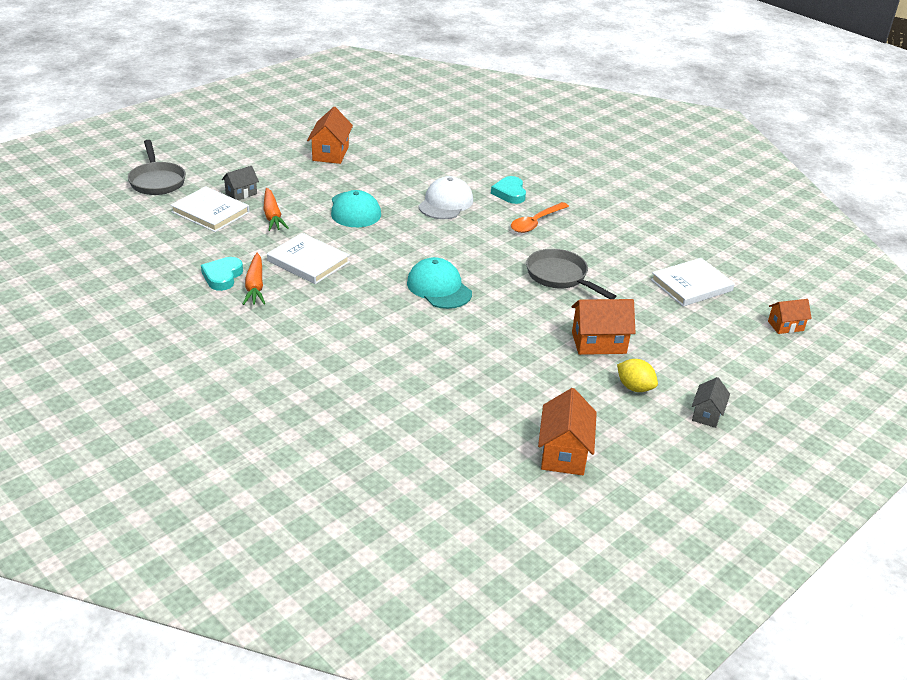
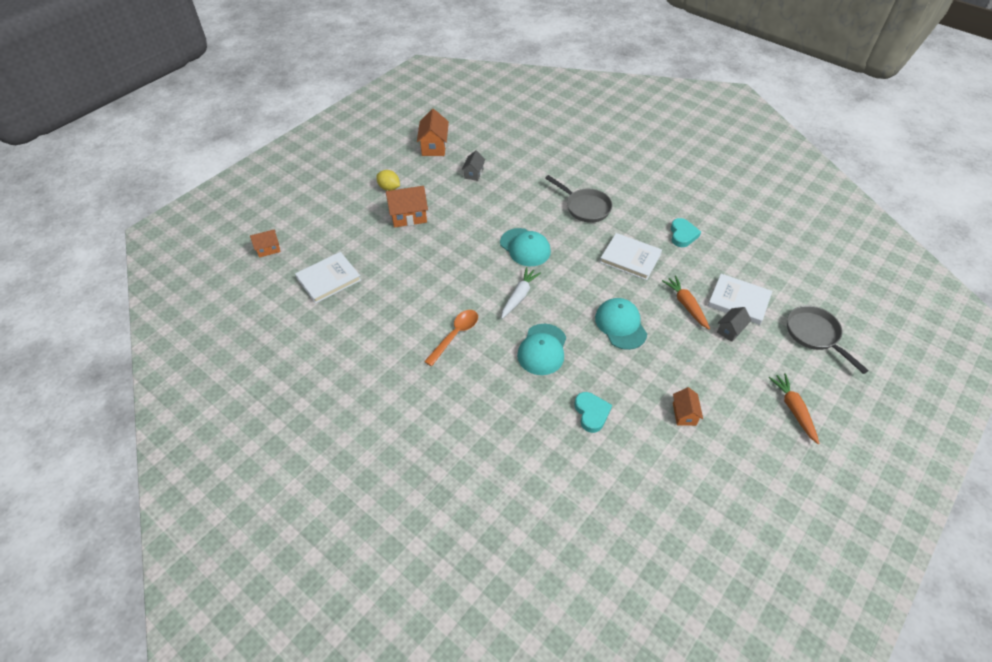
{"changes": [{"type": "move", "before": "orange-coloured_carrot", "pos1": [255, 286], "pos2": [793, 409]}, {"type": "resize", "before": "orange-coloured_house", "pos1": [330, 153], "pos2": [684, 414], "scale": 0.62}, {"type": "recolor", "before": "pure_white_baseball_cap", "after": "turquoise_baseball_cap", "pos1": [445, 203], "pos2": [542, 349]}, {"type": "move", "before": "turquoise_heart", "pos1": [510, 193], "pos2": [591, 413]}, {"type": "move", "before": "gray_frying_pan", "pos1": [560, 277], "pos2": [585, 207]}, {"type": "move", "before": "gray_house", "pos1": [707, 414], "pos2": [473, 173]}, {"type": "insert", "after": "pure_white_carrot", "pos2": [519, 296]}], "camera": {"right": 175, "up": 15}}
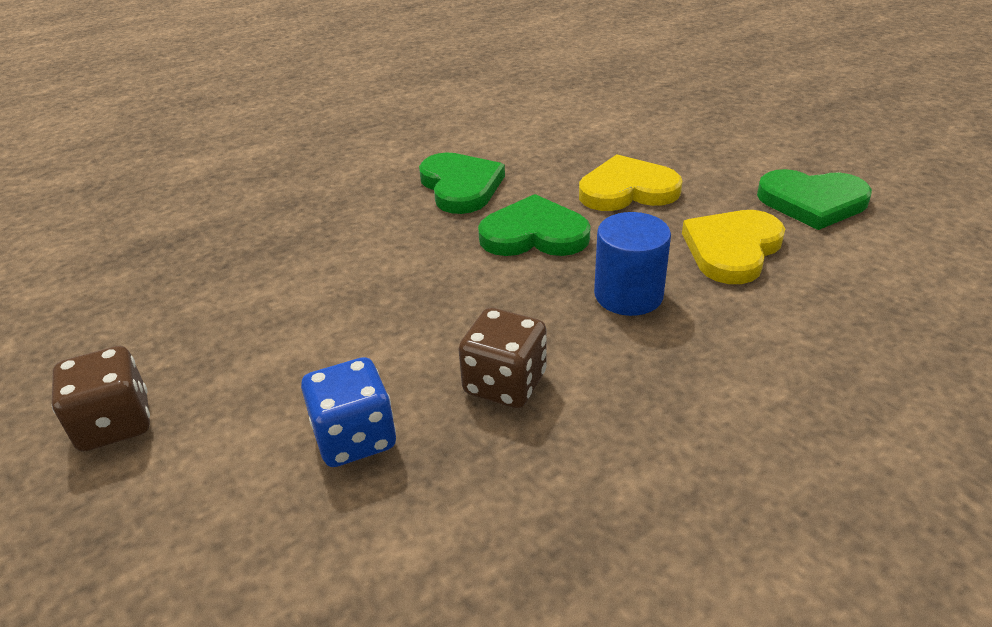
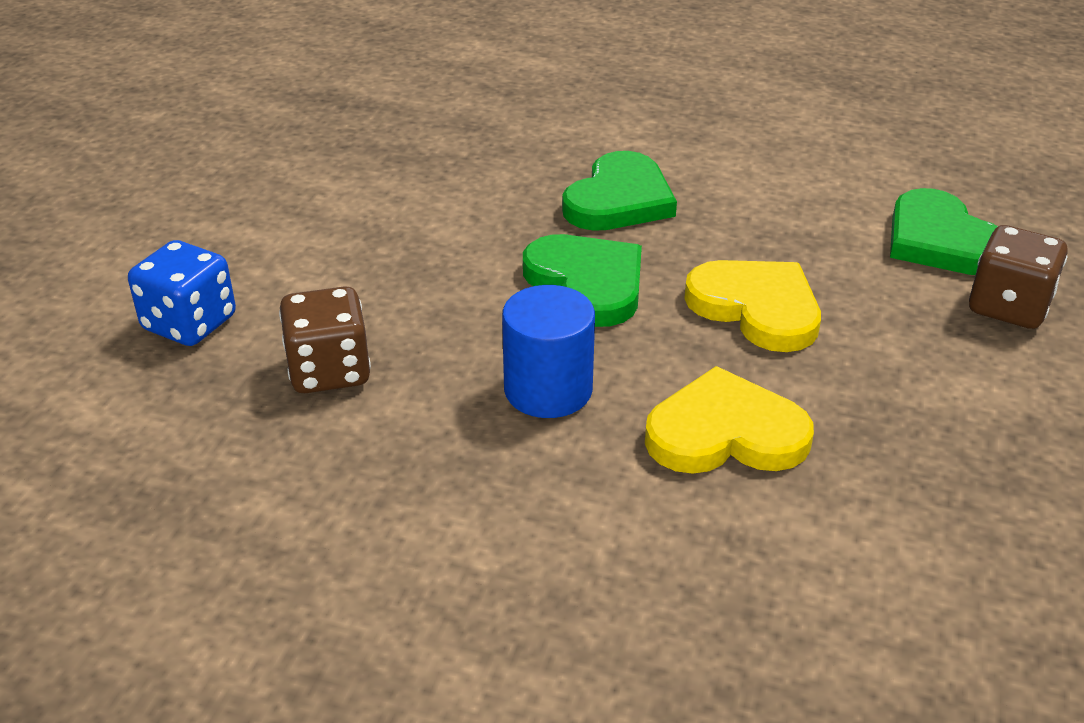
{"changes": [{"type": "move", "before": "brown_game_die", "pos1": [115, 423], "pos2": [1008, 307]}, {"type": "move", "before": "leaf-green_heart", "pos1": [812, 202], "pos2": [941, 241]}], "camera": {"right": 50, "up": 0}}
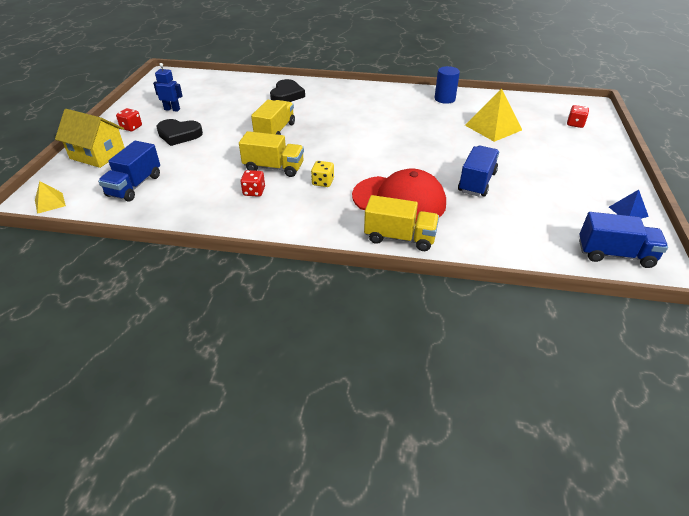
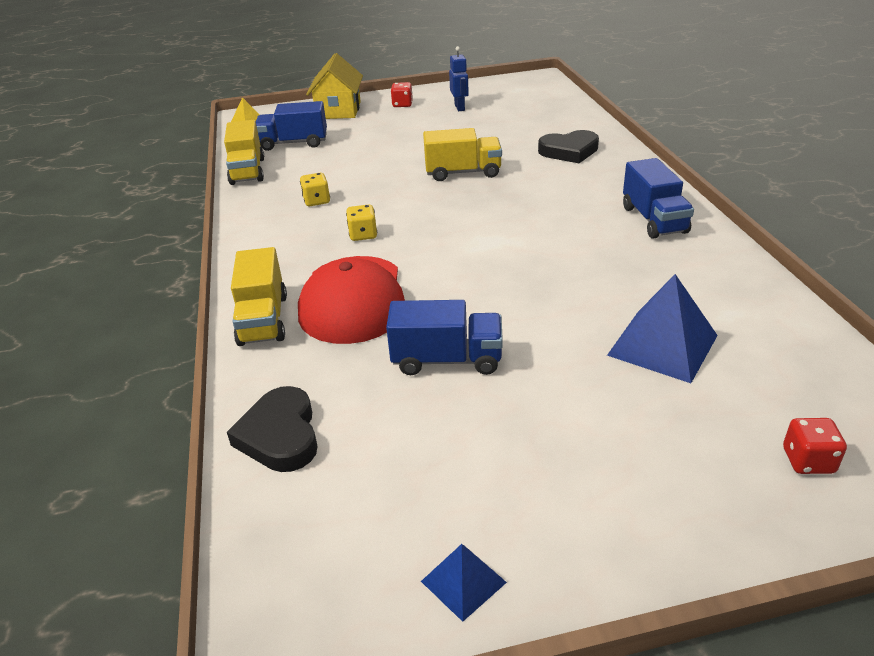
{"changes": [{"type": "move", "before": "black_heart", "pos1": [179, 135], "pos2": [280, 435]}, {"type": "move", "before": "bright_yellow_lorry", "pos1": [274, 168], "pos2": [247, 171]}, {"type": "recolor", "before": "scarlet_game_die", "after": "bright_yellow_game_die", "pos1": [254, 192], "pos2": [317, 201]}, {"type": "delete", "before": "cobalt_cylinder_shape", "pos1": [444, 99]}, {"type": "recolor", "before": "bright_yellow_solid_pyramid", "after": "cobalt_solid_pyramid", "pos1": [493, 127], "pos2": [663, 345]}, {"type": "move", "before": "cobalt_lorry", "pos1": [615, 254], "pos2": [654, 220]}], "camera": {"right": 70, "up": -5}}
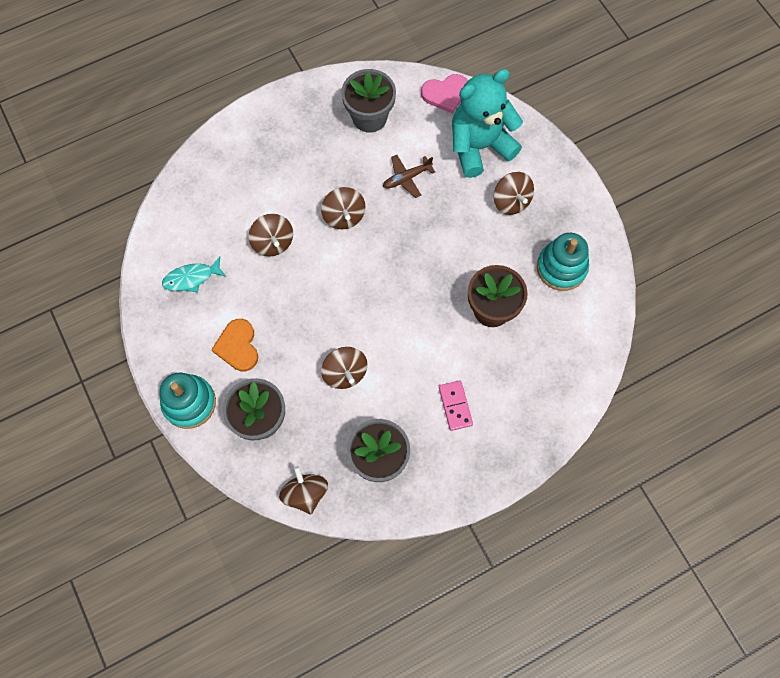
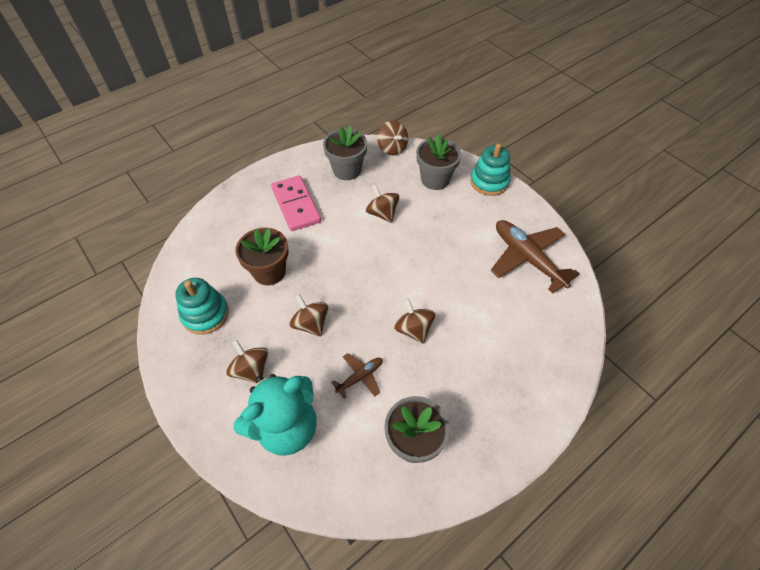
{"changes": [{"type": "replace", "before": "turquoise_fish", "after": "brown_aeroplane", "pos1": [191, 278], "pos2": [527, 258]}, {"type": "delete", "before": "orange-coloured_heart", "pos1": [238, 346]}, {"type": "move", "before": "brown_whirligig", "pos1": [273, 242], "pos2": [311, 324]}, {"type": "delete", "before": "rose-pink_heart", "pos1": [445, 94]}, {"type": "resize", "before": "rose-pink_domino_piece", "pos1": [455, 406], "pos2": [296, 205], "scale": 1.79}], "camera": {"right": 170, "up": -15}}
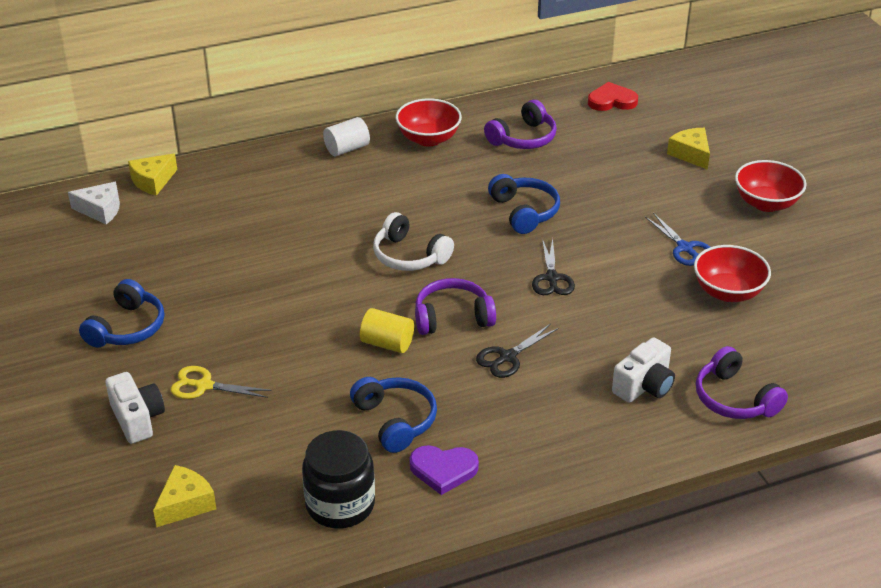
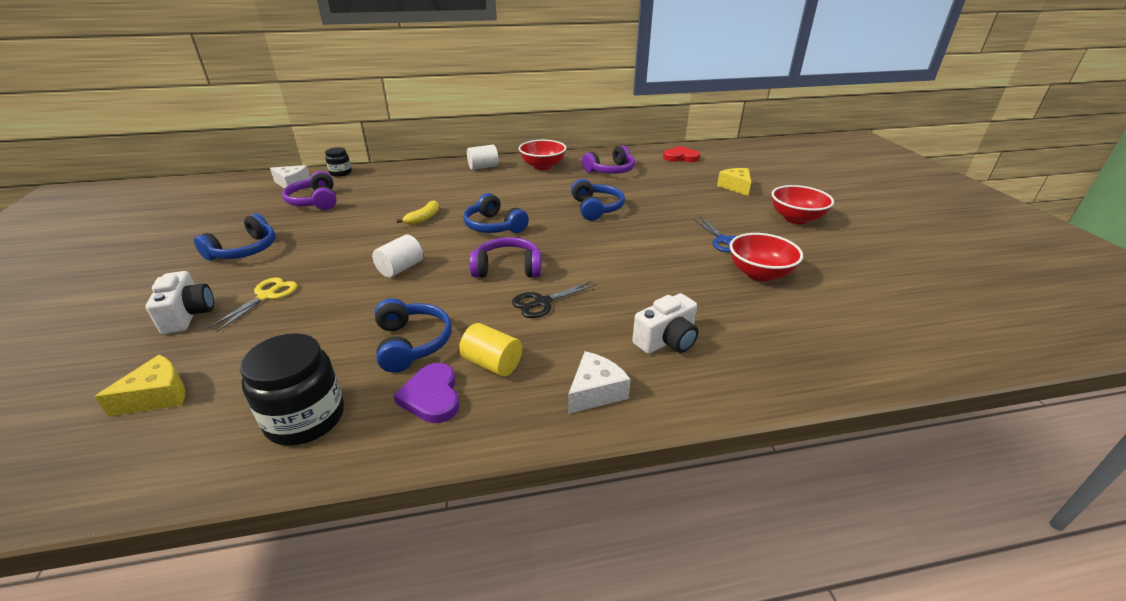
{"changes": [{"type": "replace", "before": "bright_yellow_cheese_wedge", "after": "black_jar", "pos1": [153, 181], "pos2": [341, 173]}, {"type": "rotate", "before": "bright_yellow_scissors", "pos1": [204, 386], "pos2": [266, 296], "turn": 90}, {"type": "move", "before": "bright_yellow_cylinder_shape", "pos1": [387, 343], "pos2": [492, 364]}, {"type": "recolor", "before": "pure_white_headset", "after": "cobalt_headset", "pos1": [409, 255], "pos2": [494, 226]}, {"type": "rotate", "before": "royal_purple_heart", "pos1": [443, 470], "pos2": [432, 396], "turn": 60}, {"type": "delete", "before": "black_scissors", "pos1": [552, 278]}, {"type": "move", "before": "royal_purple_headset", "pos1": [734, 398], "pos2": [315, 201]}, {"type": "insert", "after": "pure_white_cylinder_shape", "pos2": [400, 268]}, {"type": "insert", "after": "bright_yellow_toy_banana", "pos2": [423, 218]}, {"type": "insert", "after": "pure_white_cheese_wedge", "pos2": [595, 392]}], "camera": {"right": 10, "up": -5}}
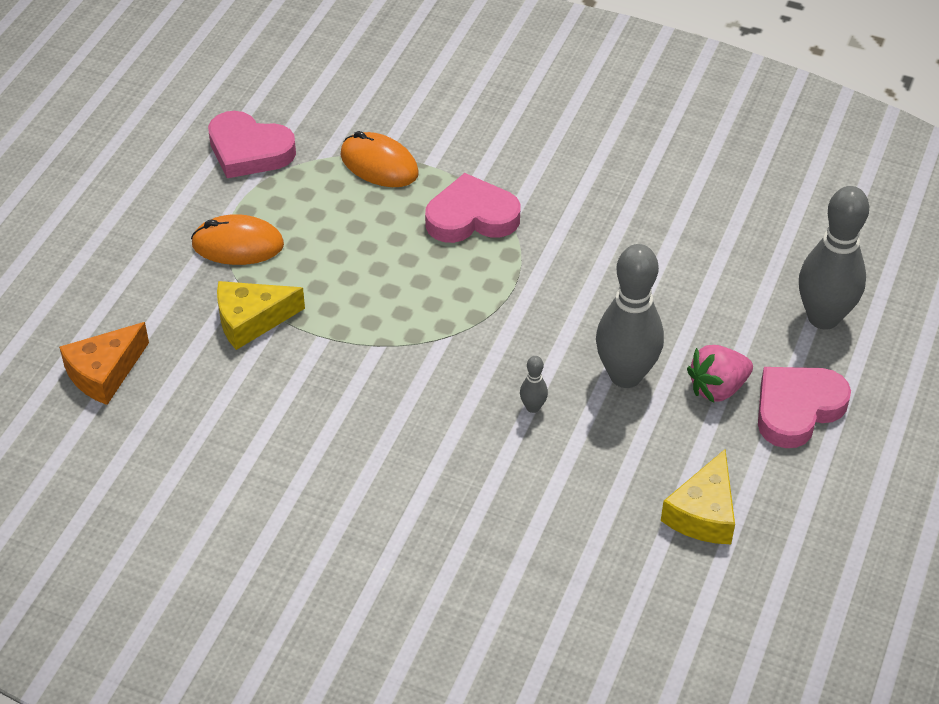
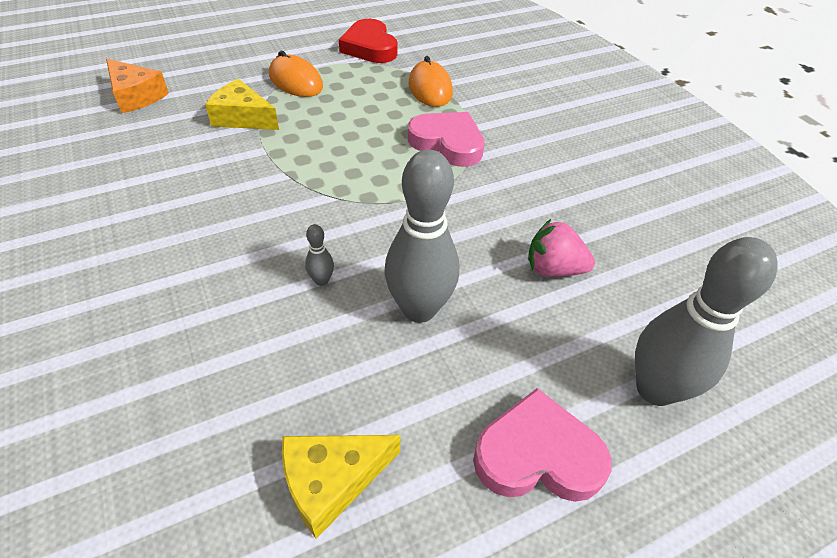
{"changes": [{"type": "rotate", "before": "orange-coloured_cheese_wedge", "pos1": [104, 373], "pos2": [136, 96], "turn": -135}, {"type": "recolor", "before": "rose-pink_heart", "after": "scarlet_heart", "pos1": [249, 150], "pos2": [369, 47]}, {"type": "move", "before": "rose-pink_strawberry", "pos1": [717, 388], "pos2": [553, 269]}], "camera": {"right": 40, "up": 0}}
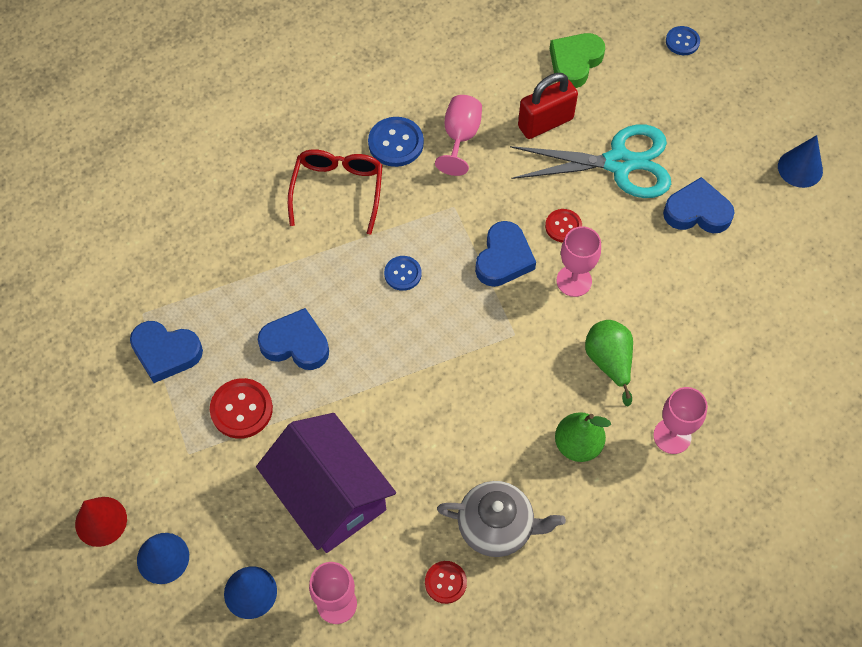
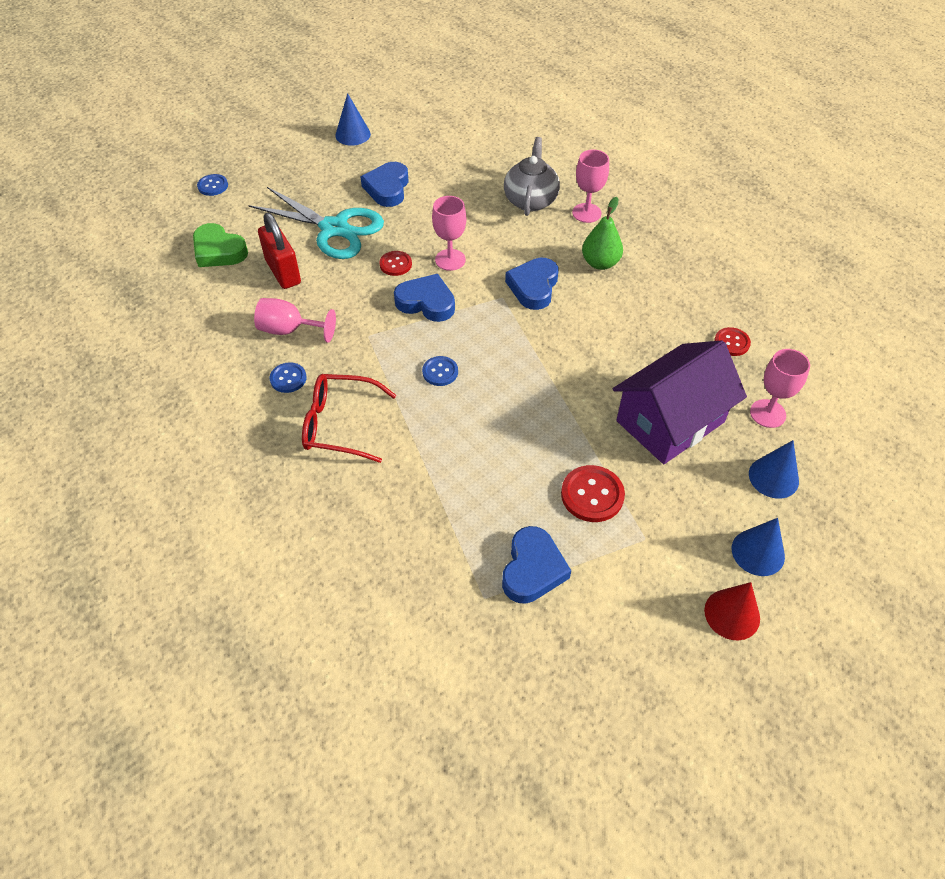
{"changes": [{"type": "move", "before": "cobalt_heart", "pos1": [296, 344], "pos2": [533, 287]}, {"type": "resize", "before": "cobalt_shirt_button", "pos1": [396, 143], "pos2": [288, 378], "scale": 0.64}, {"type": "move", "before": "gray_china_teapot", "pos1": [497, 526], "pos2": [530, 200]}, {"type": "rotate", "before": "turquoise_scissors", "pos1": [619, 163], "pos2": [334, 229], "turn": 120}, {"type": "delete", "before": "leaf-green_pear_fruit", "pos1": [609, 362]}], "camera": {"right": -90, "up": -10}}
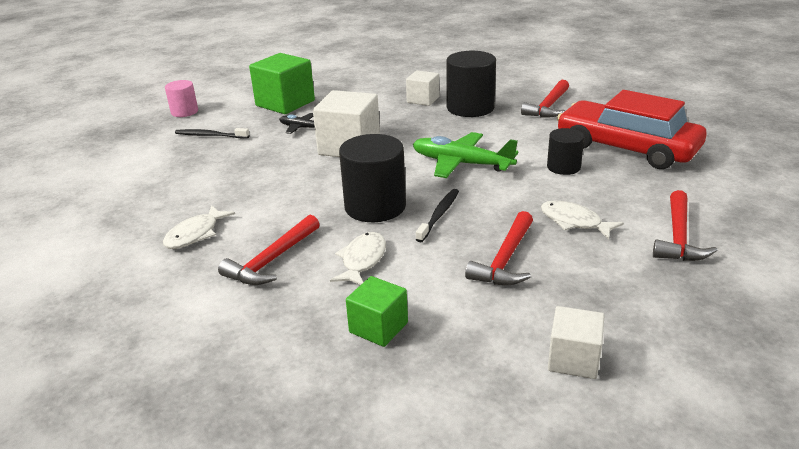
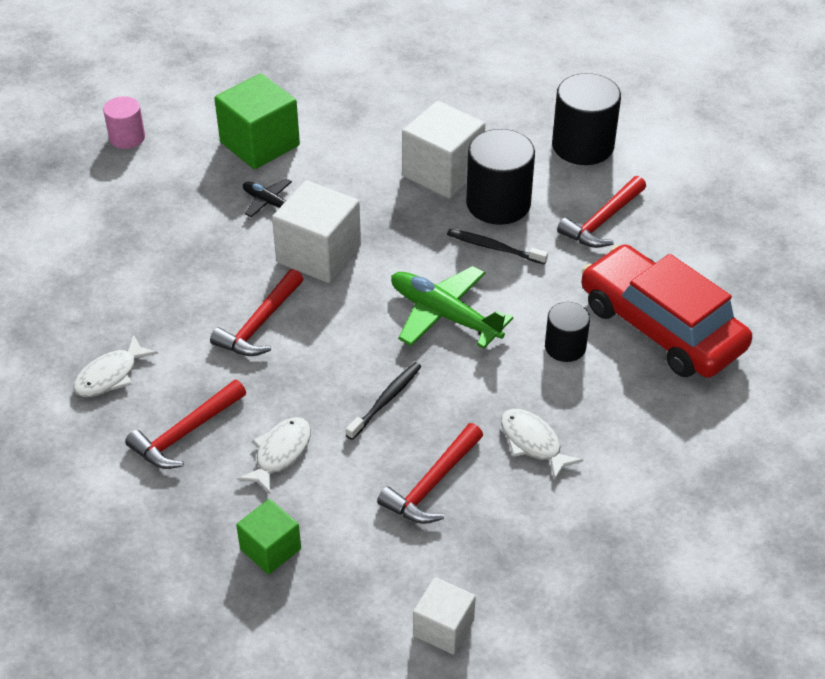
{"changes": [{"type": "move", "before": "black_tooth_brush", "pos1": [210, 135], "pos2": [494, 247]}, {"type": "move", "before": "black_cylinder_shape", "pos1": [375, 207], "pos2": [582, 146]}, {"type": "resize", "before": "pure_white_cube", "pos1": [423, 100], "pos2": [442, 172], "scale": 1.71}, {"type": "move", "before": "scarlet_hammer", "pos1": [678, 237], "pos2": [259, 324]}], "camera": {"right": 10, "up": 15}}
